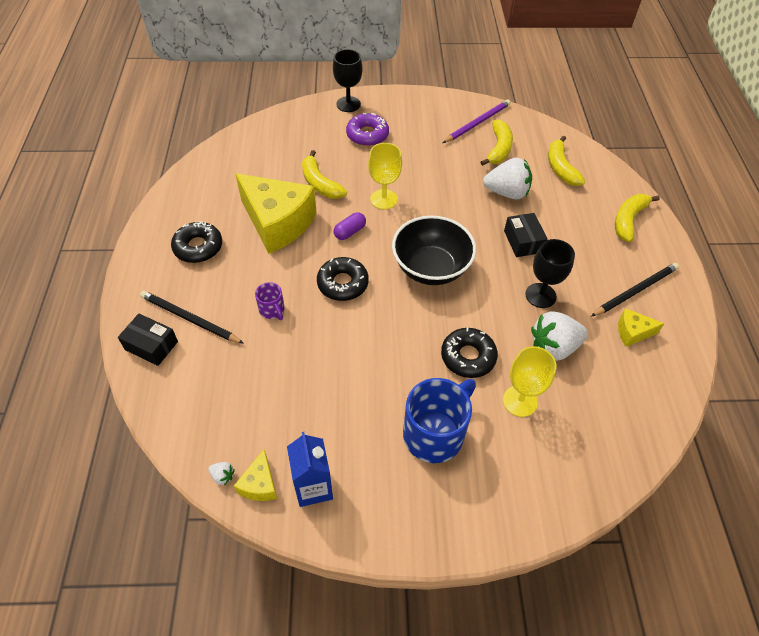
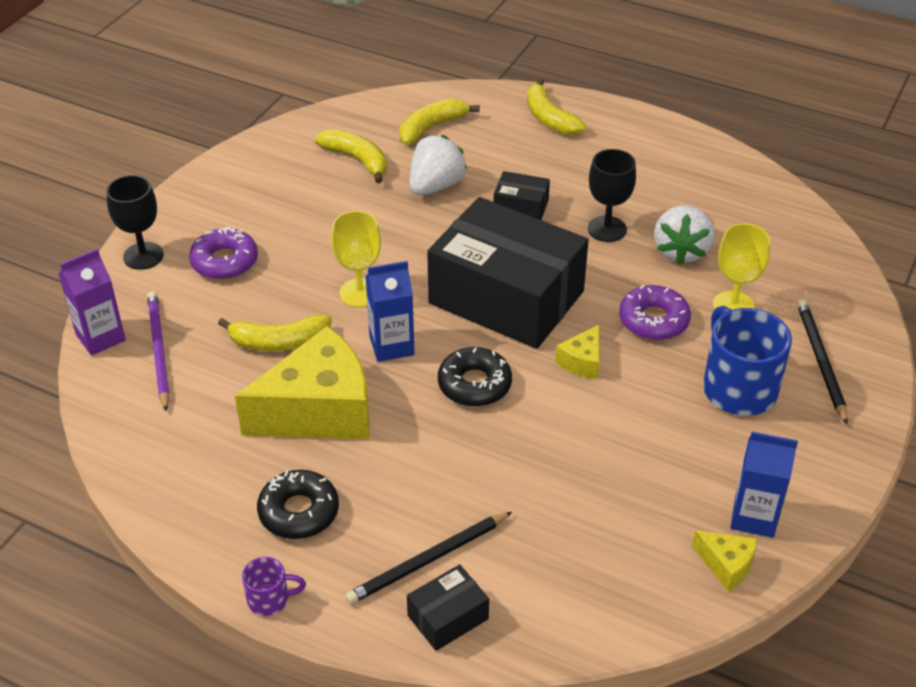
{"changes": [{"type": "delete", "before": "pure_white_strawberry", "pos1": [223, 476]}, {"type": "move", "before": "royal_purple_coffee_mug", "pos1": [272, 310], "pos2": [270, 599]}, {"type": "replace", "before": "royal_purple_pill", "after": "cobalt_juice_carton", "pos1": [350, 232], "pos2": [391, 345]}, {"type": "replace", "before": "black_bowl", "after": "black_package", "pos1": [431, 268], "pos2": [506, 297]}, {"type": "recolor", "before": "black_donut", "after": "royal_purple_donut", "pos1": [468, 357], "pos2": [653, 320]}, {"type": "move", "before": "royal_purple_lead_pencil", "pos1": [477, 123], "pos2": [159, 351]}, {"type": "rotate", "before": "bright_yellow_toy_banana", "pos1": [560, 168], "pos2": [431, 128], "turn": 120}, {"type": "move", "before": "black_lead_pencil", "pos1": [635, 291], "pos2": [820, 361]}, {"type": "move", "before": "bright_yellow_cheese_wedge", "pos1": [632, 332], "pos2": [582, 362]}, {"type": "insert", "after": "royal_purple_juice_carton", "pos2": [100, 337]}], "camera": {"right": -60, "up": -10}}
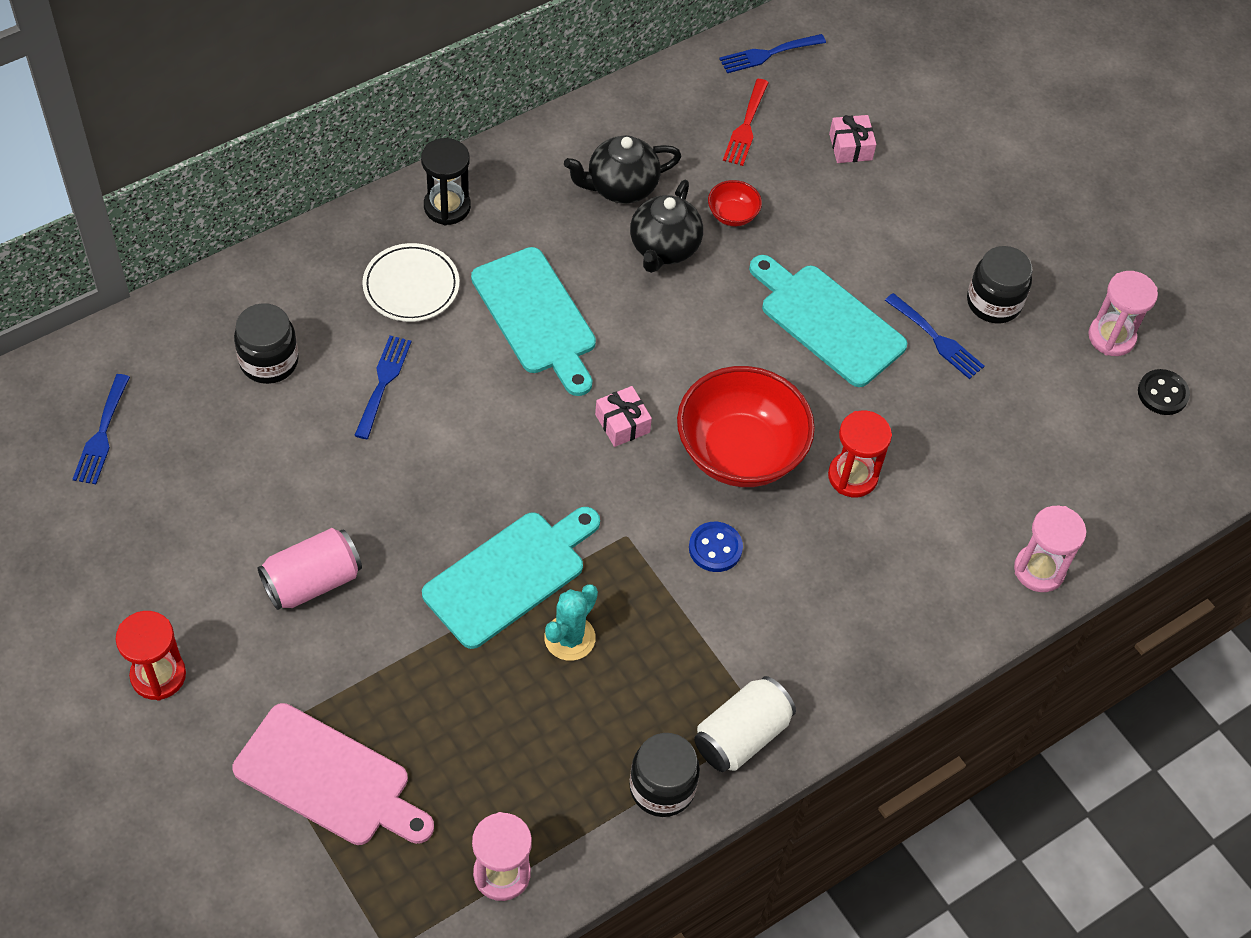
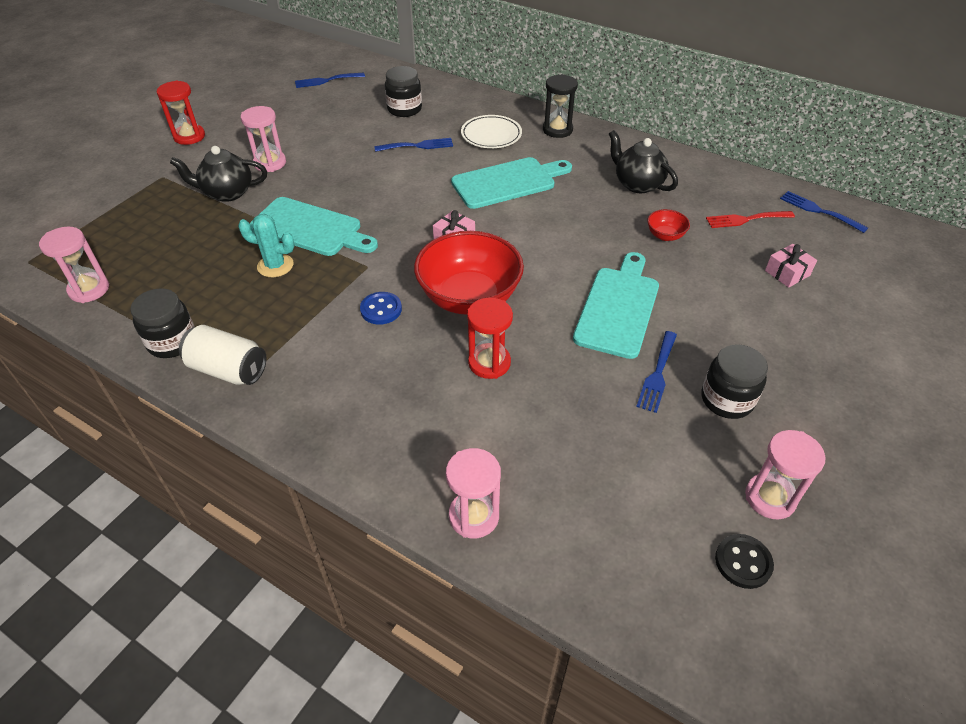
{"changes": [{"type": "delete", "before": "rose-pink_chopping_board", "pos1": [329, 779]}, {"type": "replace", "before": "rose-pink_tin", "after": "rose-pink_sand_timer", "pos1": [312, 581], "pos2": [270, 163]}, {"type": "rotate", "before": "turquoise_chopping_board", "pos1": [536, 317], "pos2": [508, 182], "turn": -150}, {"type": "move", "before": "black_china_teapot", "pos1": [664, 248], "pos2": [227, 193]}], "camera": {"right": 70, "up": -10}}
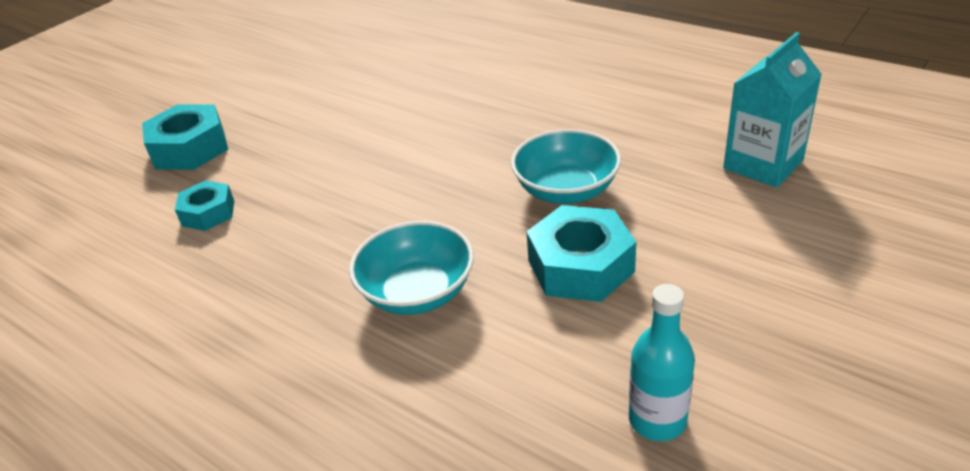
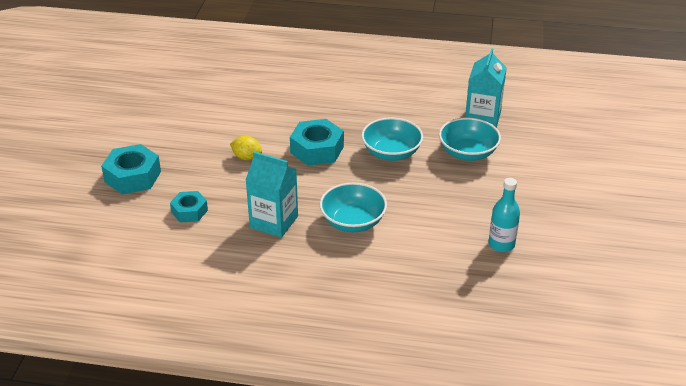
{"changes": [{"type": "move", "before": "turquoise_nut", "pos1": [580, 266], "pos2": [317, 149]}, {"type": "insert", "after": "bright_yellow_citrus_fruit", "pos2": [246, 157]}, {"type": "insert", "after": "turquoise_juice_carton", "pos2": [274, 222]}, {"type": "insert", "after": "turquoise_bowl", "pos2": [468, 153]}], "camera": {"right": -30, "up": 0}}
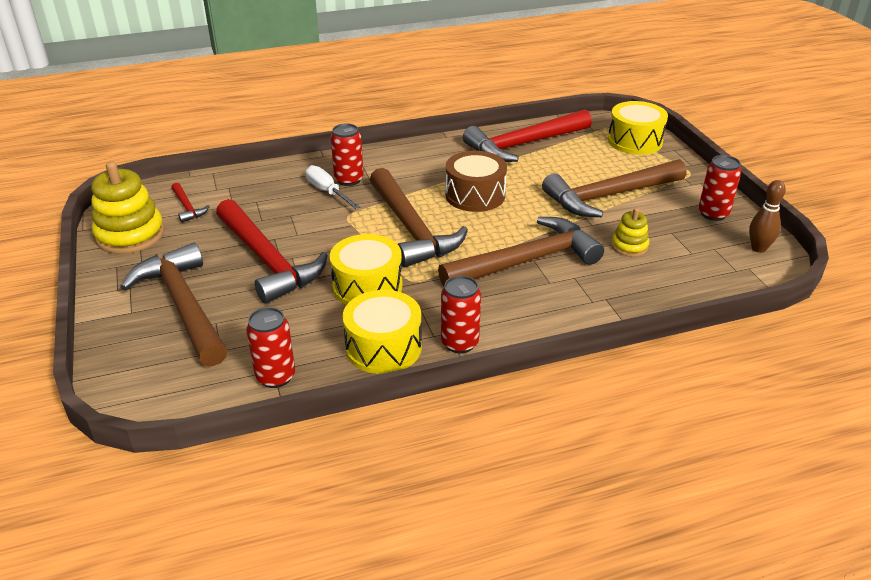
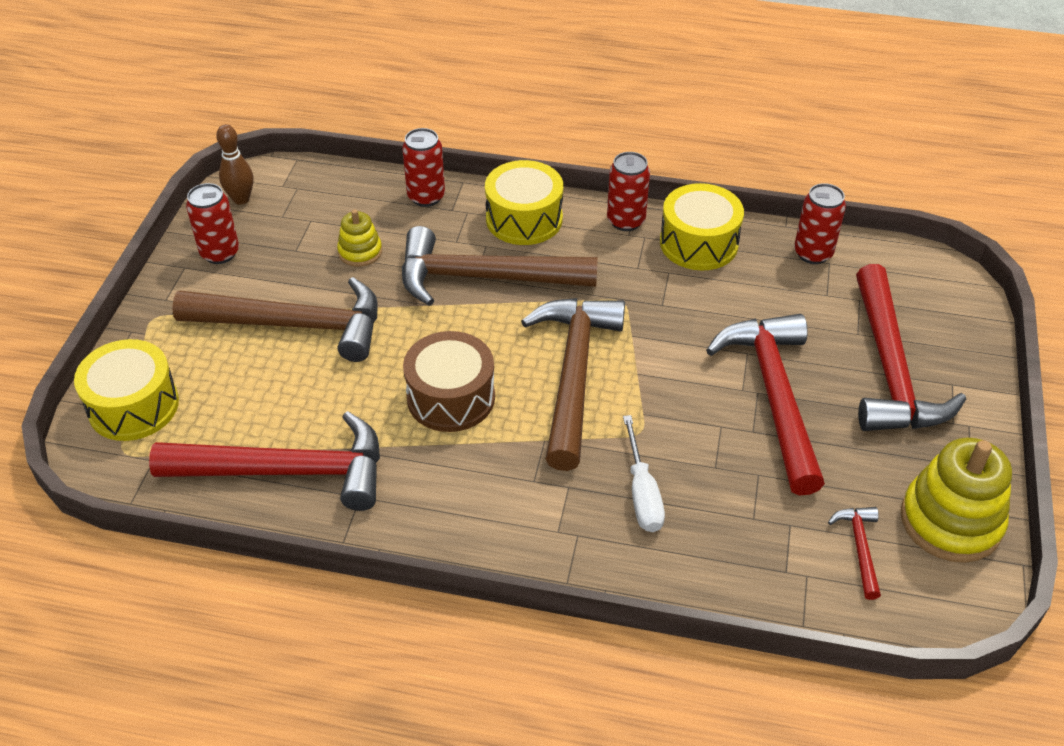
{"changes": [{"type": "recolor", "before": "brown_hammer", "after": "scarlet_hammer", "pos1": [184, 305], "pos2": [889, 369]}, {"type": "move", "before": "bright_yellow_snare_drum", "pos1": [367, 286], "pos2": [524, 219]}, {"type": "move", "before": "scarlet_tin", "pos1": [349, 180], "pos2": [426, 197]}], "camera": {"right": -150, "up": 10}}
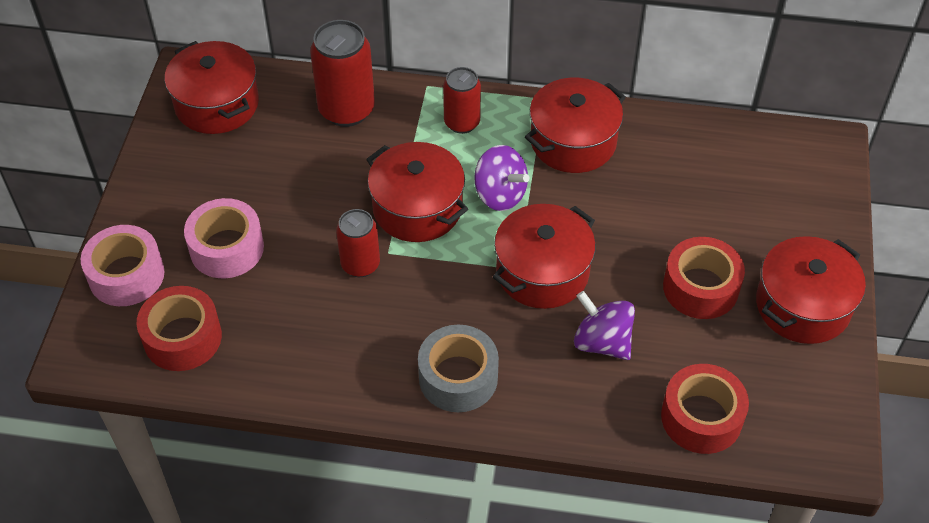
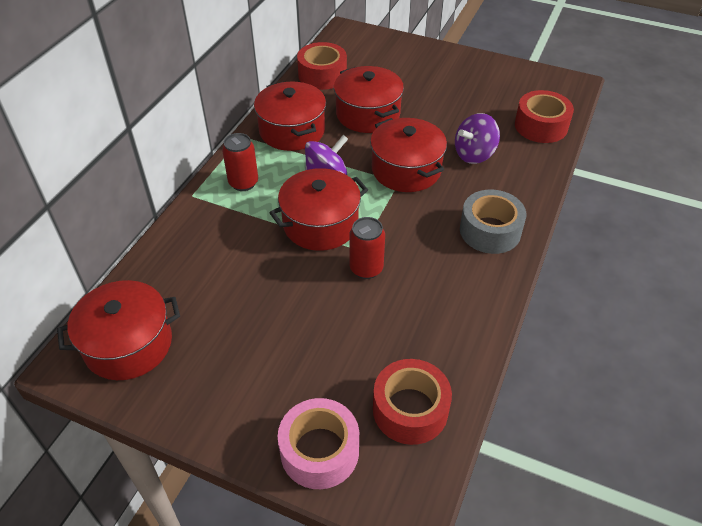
{"changes": [{"type": "delete", "before": "rose-pink_tape", "pos1": [226, 248]}, {"type": "delete", "before": "scarlet_tin", "pos1": [346, 110]}, {"type": "move", "before": "scarlet_tape", "pos1": [700, 287], "pos2": [322, 75]}, {"type": "move", "before": "scarlet_pot", "pos1": [803, 305], "pos2": [368, 114]}], "camera": {"right": -75, "up": -5}}
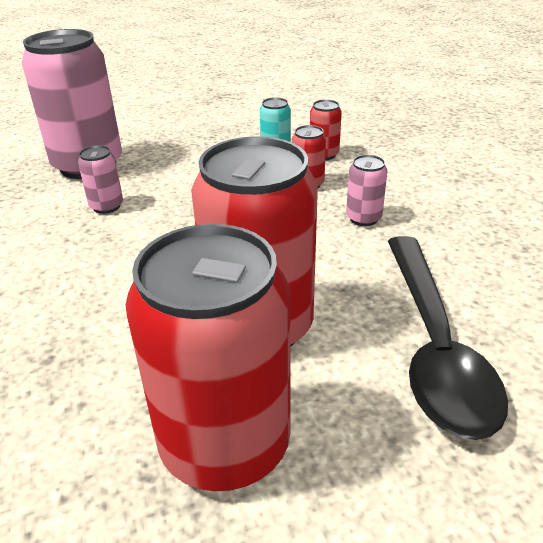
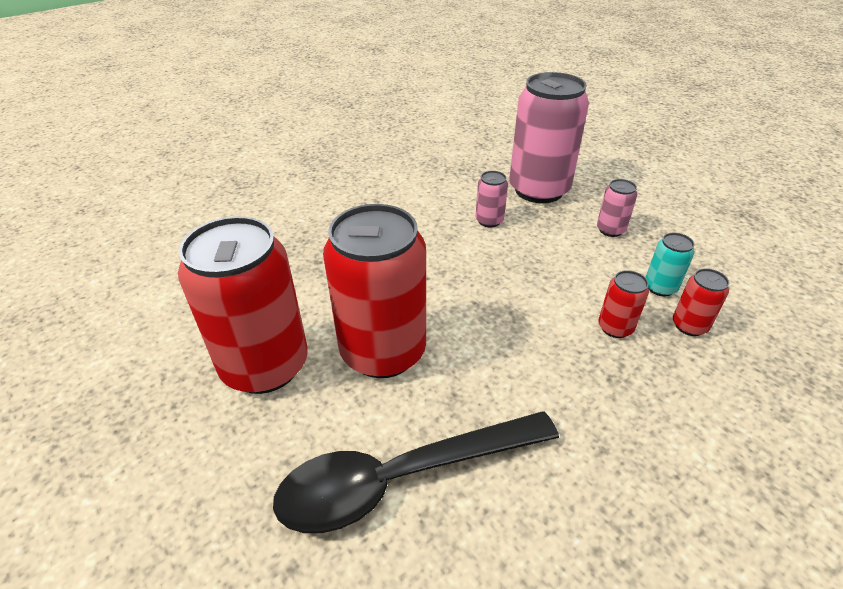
{"changes": [{"type": "move", "before": "rose-pink_tin", "pos1": [363, 218], "pos2": [610, 230]}], "camera": {"right": 70, "up": 5}}
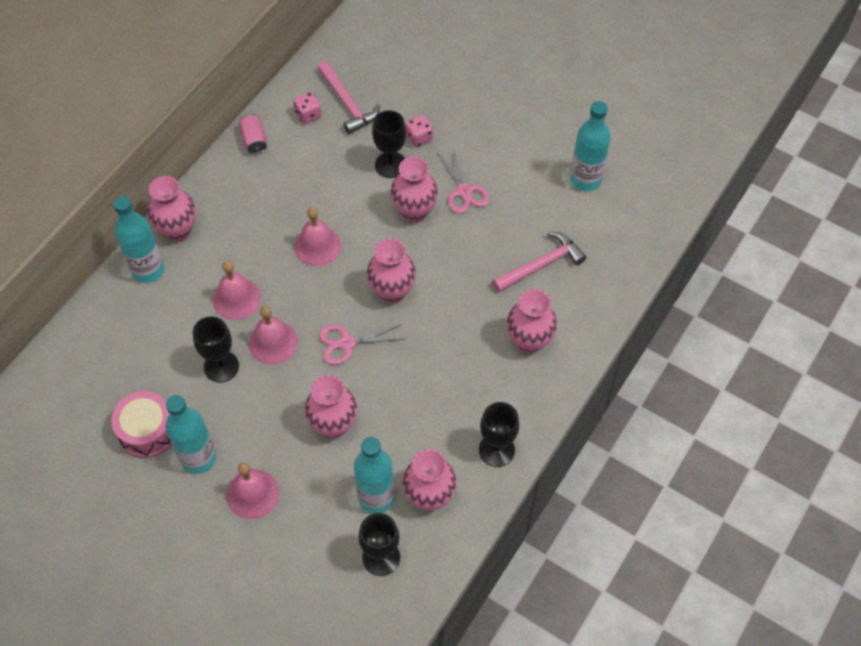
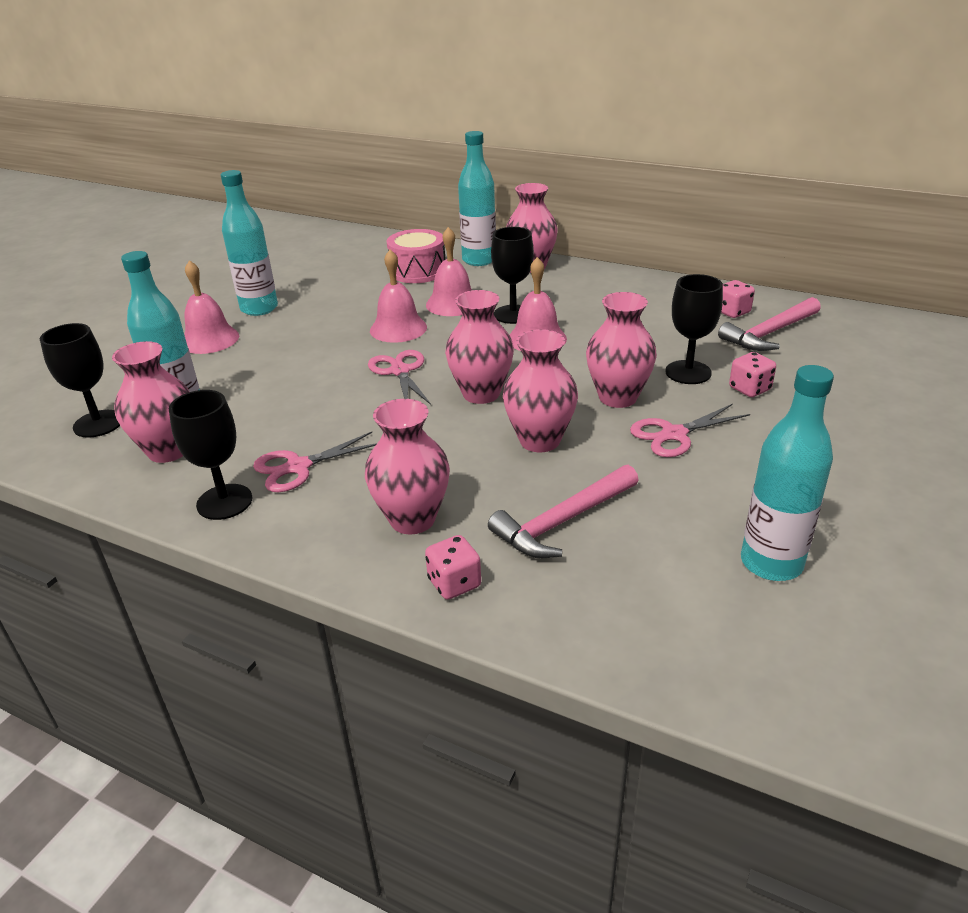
{"changes": [{"type": "move", "before": "rose-pink_snare_drum", "pos1": [148, 431], "pos2": [418, 271]}, {"type": "move", "before": "black_goblet", "pos1": [221, 366], "pos2": [513, 314]}, {"type": "delete", "before": "rose-pink_tin", "pos1": [254, 140]}, {"type": "move", "before": "rose-pink_vase", "pos1": [333, 425], "pos2": [540, 440]}, {"type": "rotate", "before": "rose-pink_hammer", "pos1": [541, 265], "pos2": [563, 522], "turn": 90}, {"type": "insert", "after": "rose-pink_scissors", "pos2": [298, 467]}, {"type": "insert", "after": "rose-pink_game_die", "pos2": [454, 583]}], "camera": {"right": 85, "up": -25}}
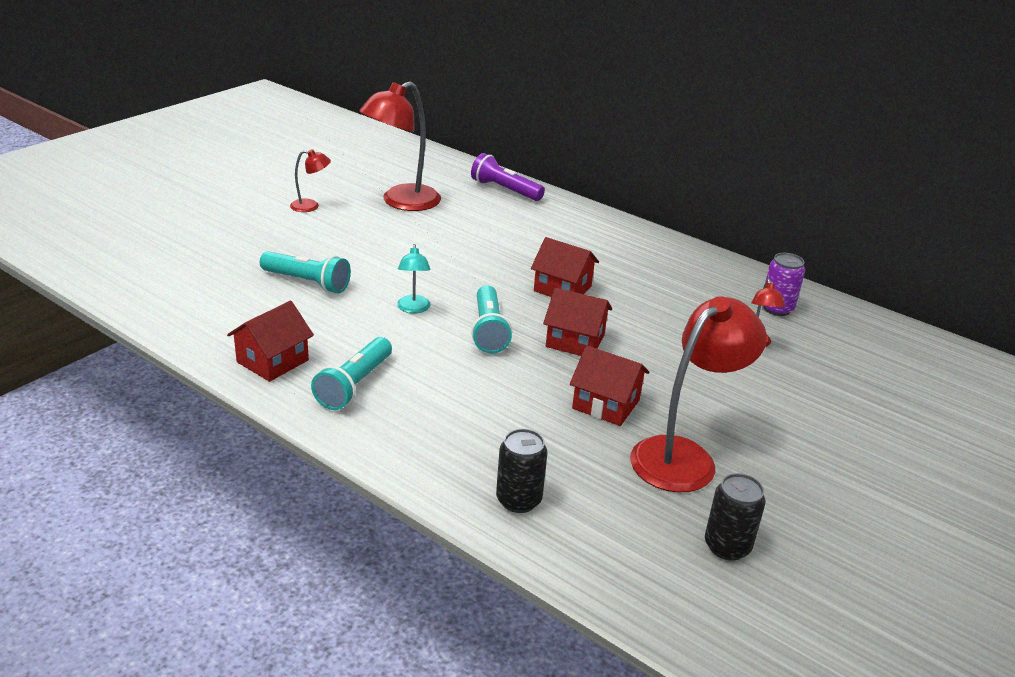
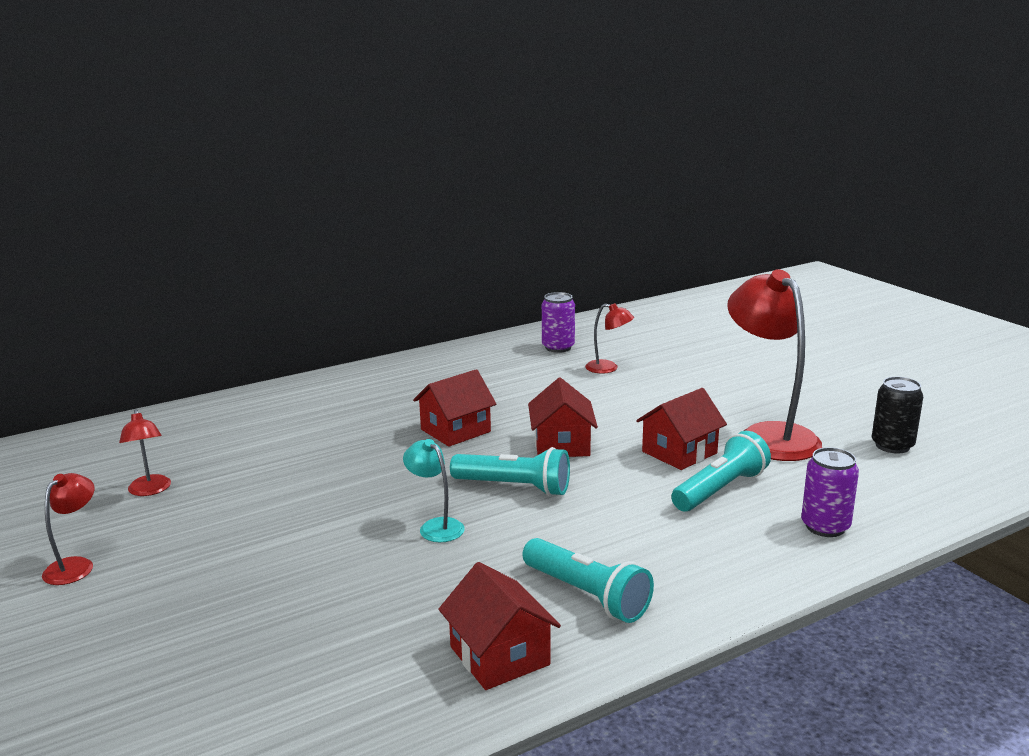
{"changes": [{"type": "move", "before": "turquoise_pocket_torch", "pos1": [307, 283], "pos2": [720, 489]}, {"type": "resize", "before": "scarlet_reading_lamp", "pos1": [401, 202], "pos2": [150, 490], "scale": 0.48}, {"type": "rotate", "before": "turquoise_reading_lamp", "pos1": [413, 309], "pos2": [436, 526], "turn": -150}, {"type": "delete", "before": "royal_purple_pocket_torch", "pos1": [505, 190]}, {"type": "recolor", "before": "black_tin", "after": "royal_purple_tin", "pos1": [518, 500], "pos2": [825, 527]}, {"type": "rotate", "before": "scarlet_house", "pos1": [575, 341], "pos2": [561, 445], "turn": -45}], "camera": {"right": -65, "up": -10}}
